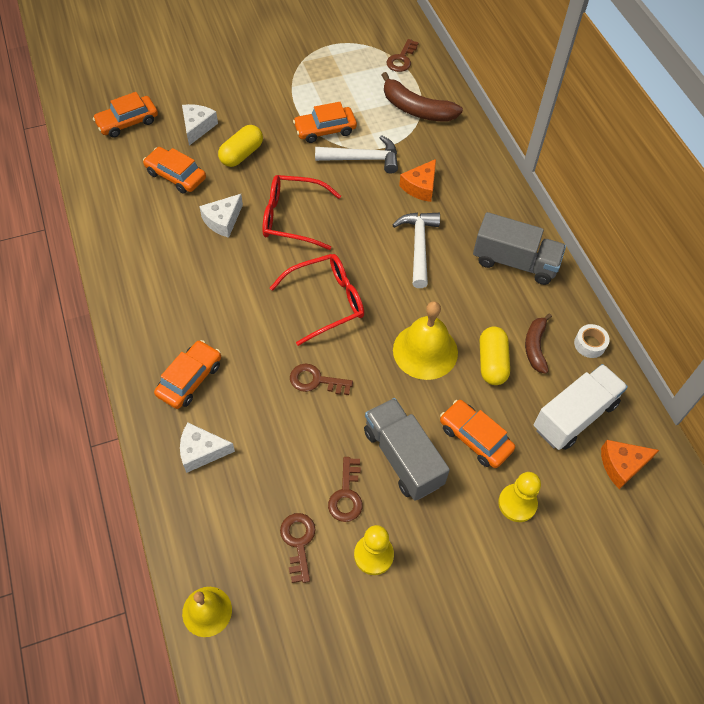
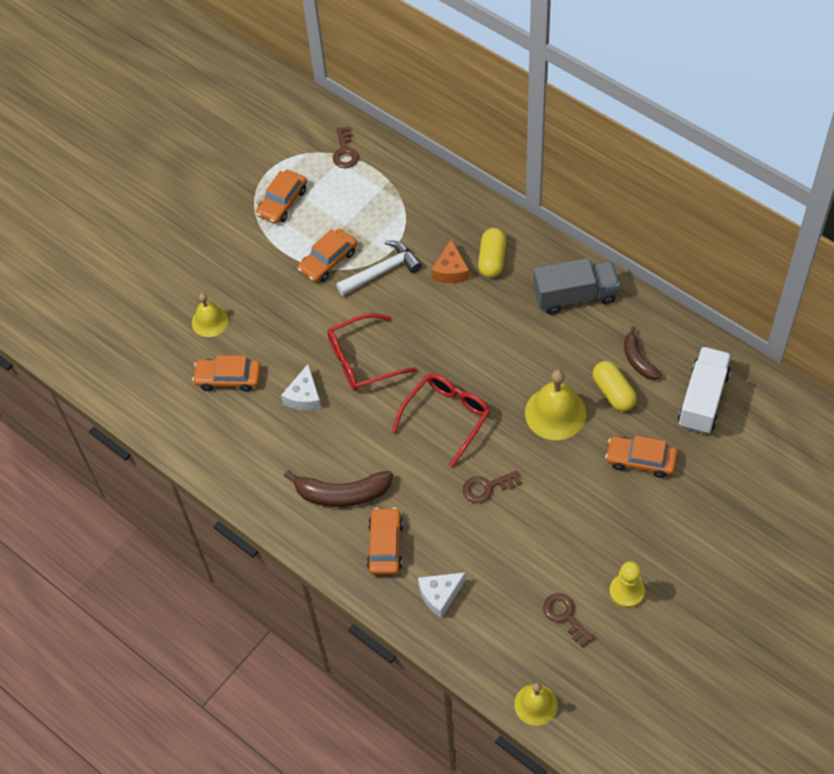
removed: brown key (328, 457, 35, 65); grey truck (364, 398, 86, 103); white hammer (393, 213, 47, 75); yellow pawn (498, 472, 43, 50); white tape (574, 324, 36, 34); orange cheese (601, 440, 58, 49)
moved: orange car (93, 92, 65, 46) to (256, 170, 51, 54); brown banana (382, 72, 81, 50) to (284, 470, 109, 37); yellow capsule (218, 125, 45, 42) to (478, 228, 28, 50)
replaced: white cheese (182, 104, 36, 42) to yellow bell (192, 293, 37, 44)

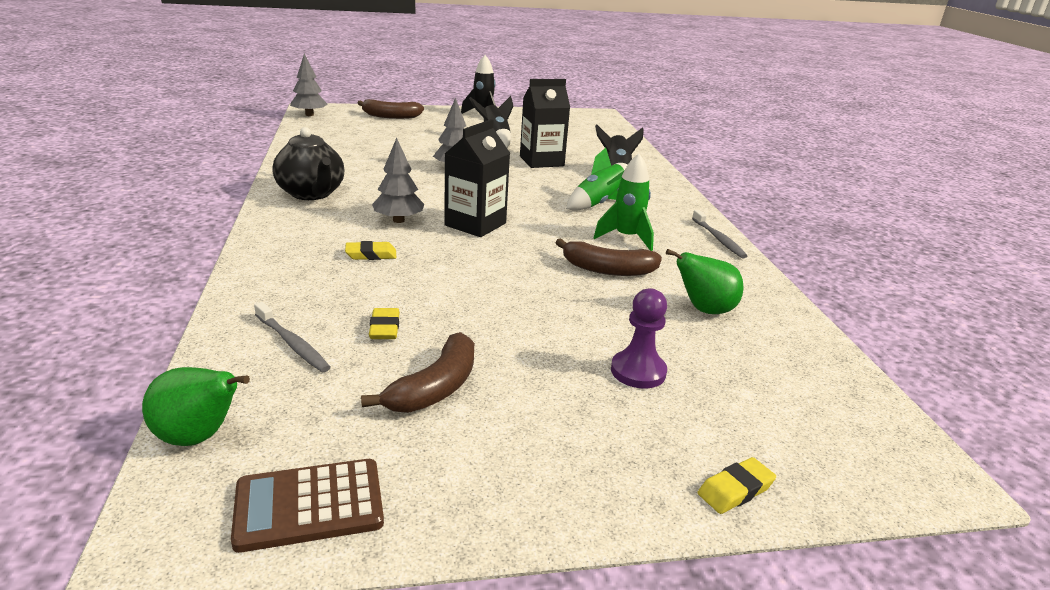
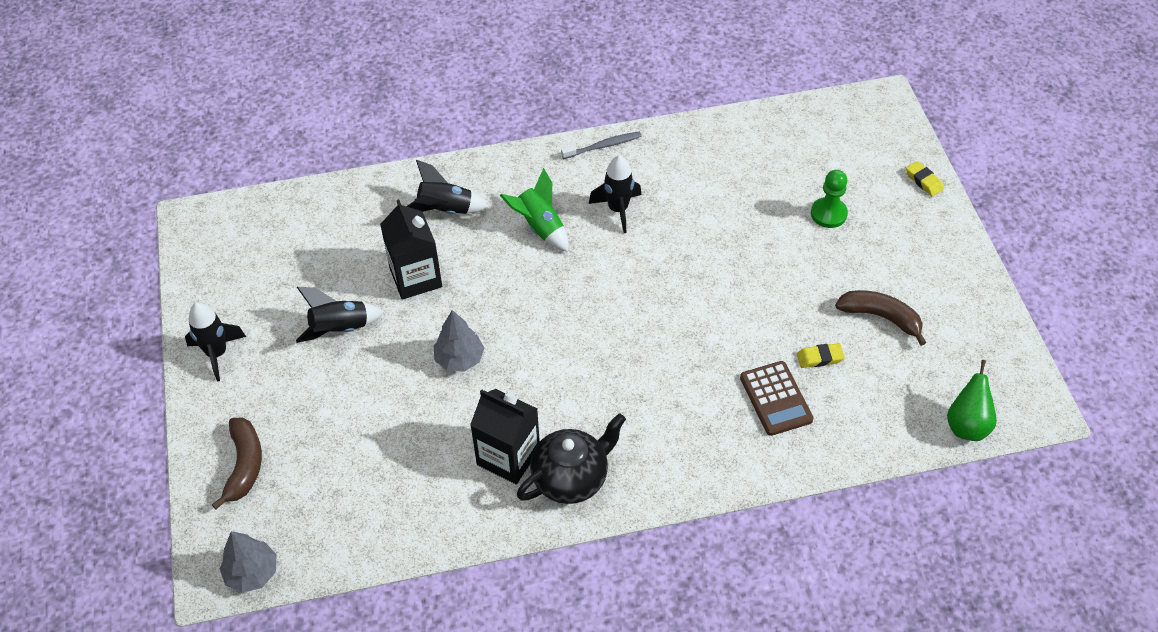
removed: grey toothbrush (254, 302, 77, 70); yellow eraser (345, 241, 51, 19); grey tree (372, 138, 53, 85); brown banana (555, 238, 107, 38); green pear (666, 249, 77, 65)
moved: black carton (444, 119, 66, 118) to (470, 389, 70, 95); brown calculator (231, 459, 153, 94) to (740, 361, 73, 75)
recoloured: green rocket (594, 153, 60, 98) to black rocket (589, 155, 53, 78); purple pawn (611, 288, 56, 101) to green pawn (811, 170, 37, 58)

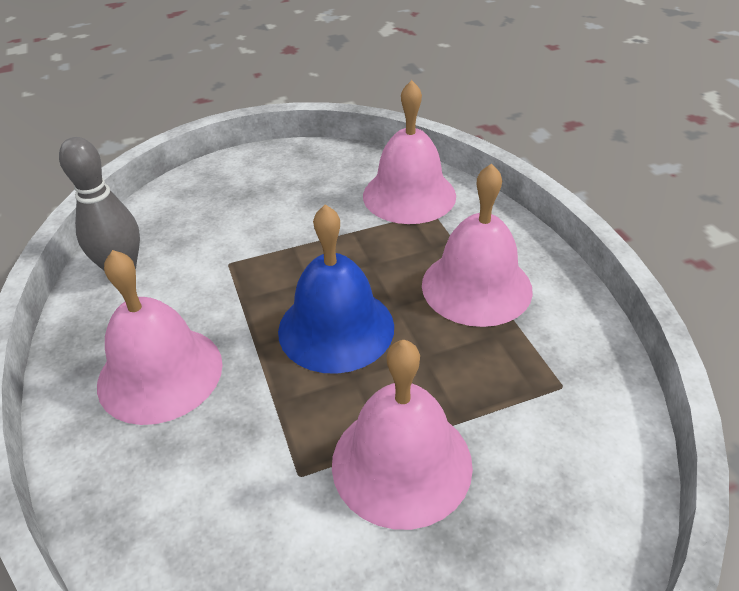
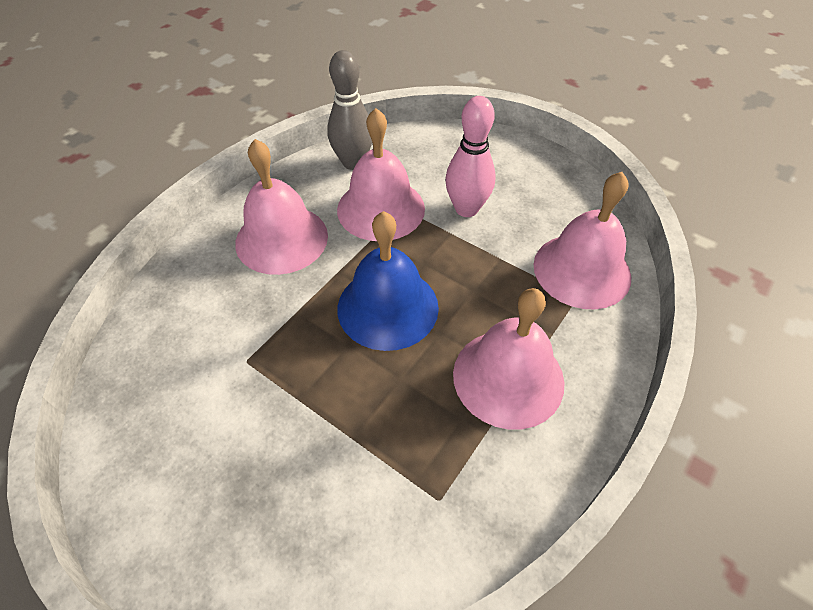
added: pink bowling pin (445, 96, 51, 121)
moved: pink bell (332, 340, 141, 190) to (337, 108, 88, 133)

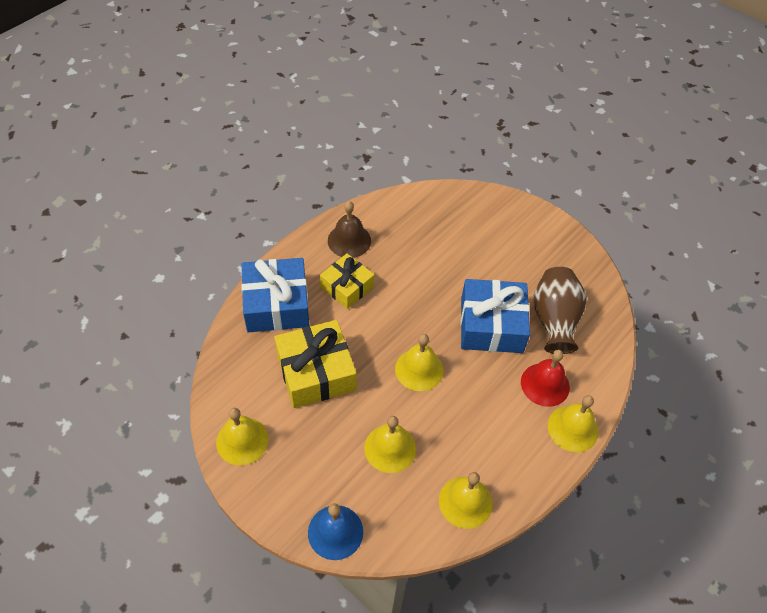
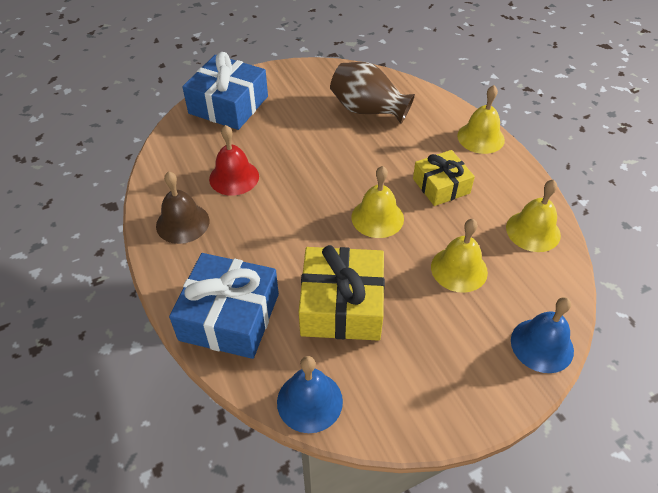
removed: yellow bell (216, 408, 53, 57)
added: blue bell (277, 356, 66, 77)
moved: blue gift (460, 279, 70, 74) to (182, 52, 86, 78); red bell (521, 350, 49, 57) to (209, 125, 50, 71); yellow gift (320, 253, 54, 56) to (413, 150, 62, 56)

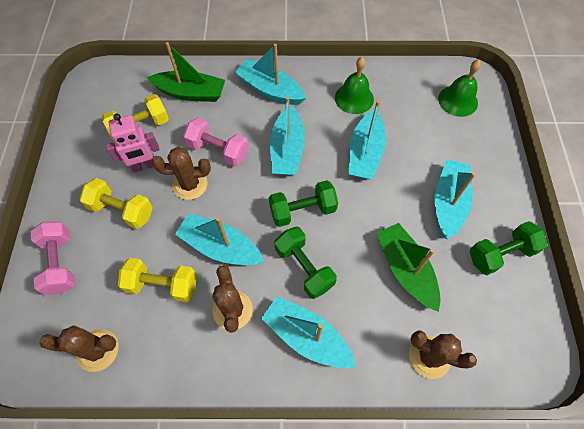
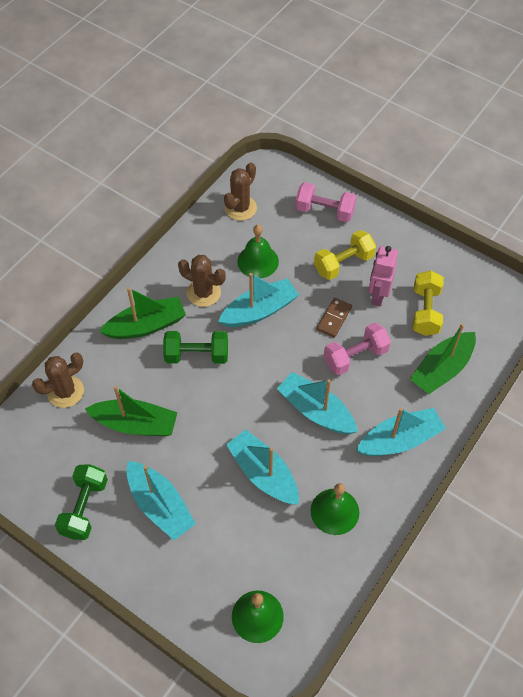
removed: green dumbbell (269, 180, 69, 47)
replaced: yellow dumbbell (118, 258, 79, 44) to green bell (237, 225, 42, 53); brown cactus (151, 147, 60, 53) to brown domino (317, 298, 35, 39)
recoloured: turquoise boat (261, 296, 96, 72) to green boat (99, 287, 87, 52)

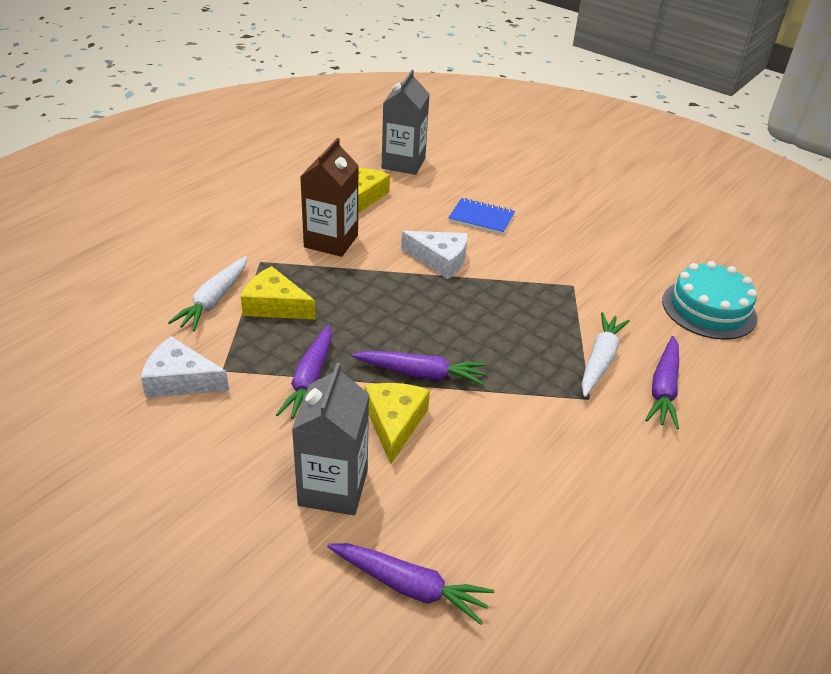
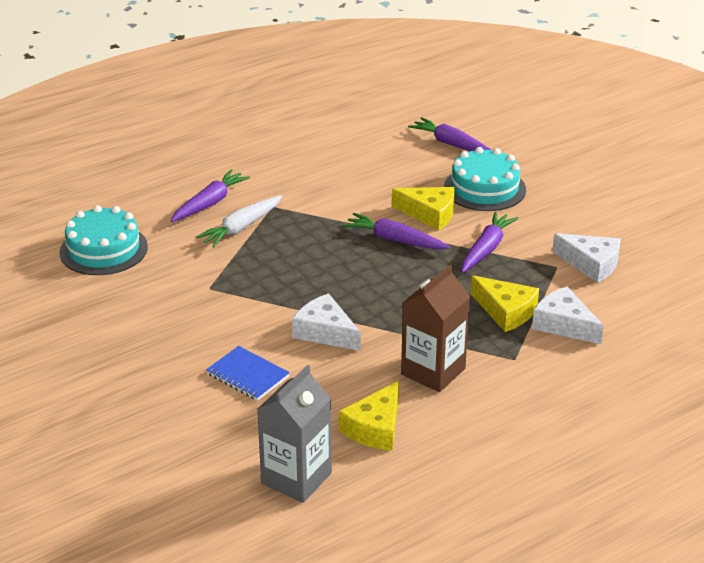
replaced: grey carton (292, 363, 77, 152) to turquoise cake (444, 147, 82, 64); white carrot (168, 256, 79, 75) to white cheese (532, 286, 72, 58)
turned: yellow cheese (364, 383, 66, 81) = (392, 187, 63, 43) 90 degrees counterclockwise

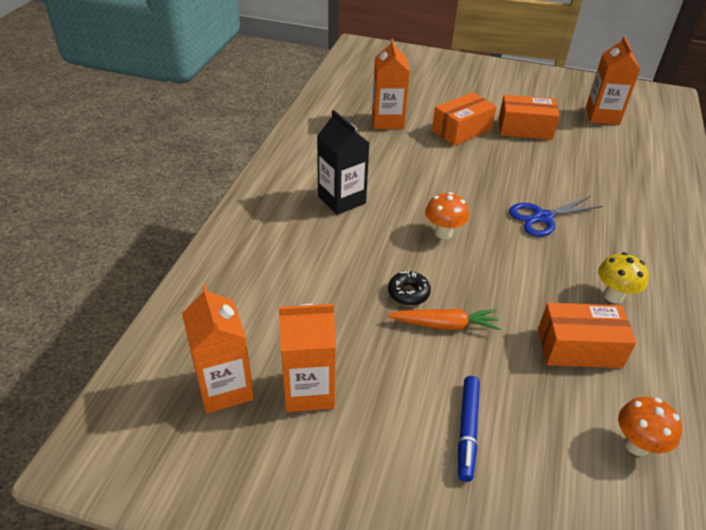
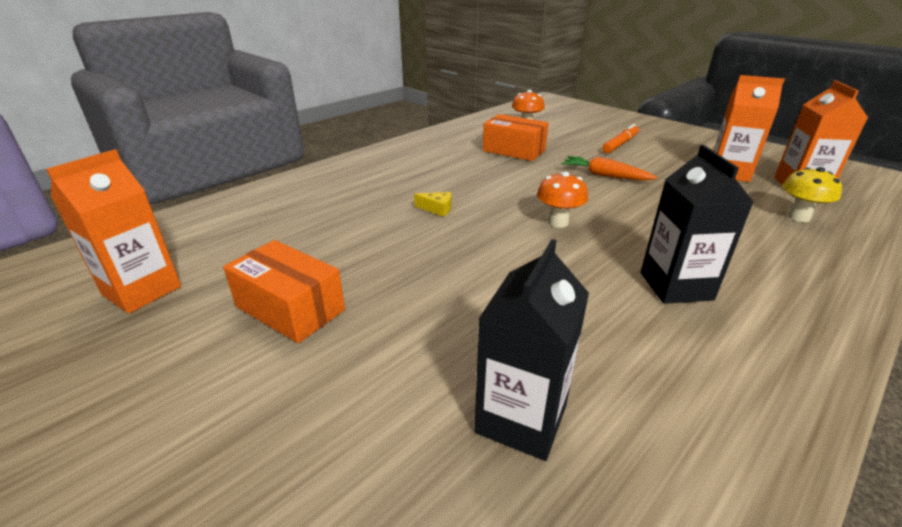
removed: black donut (388, 270, 43, 36); orange box (432, 92, 65, 54)
moved: yellow mushroom (598, 252, 51, 51) to (782, 167, 60, 55)
replaced: blue scissors (509, 196, 94, 41) to yellow cheese (414, 192, 37, 25)
recoloured: orange carton (372, 38, 38, 91) to black carton (474, 239, 115, 222); blue marker (458, 376, 22, 106) to orange marker (602, 124, 37, 29)

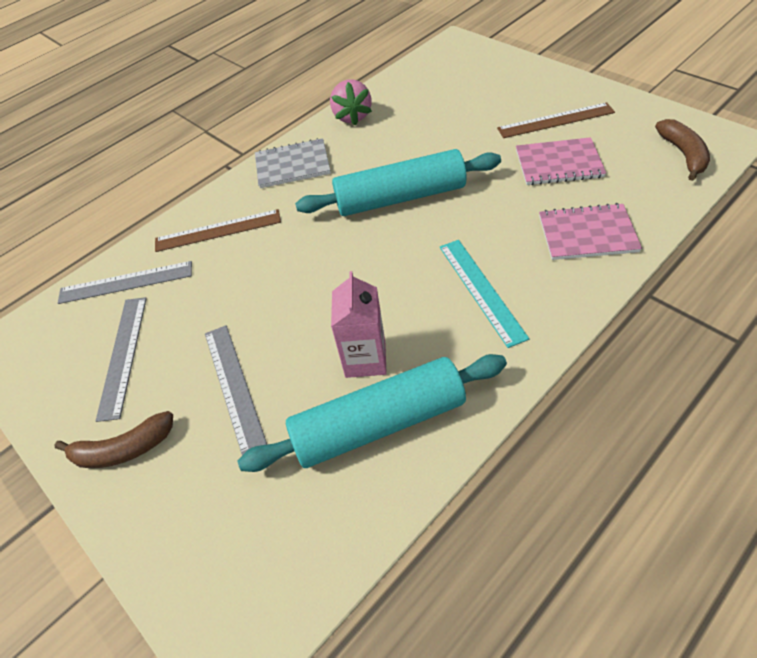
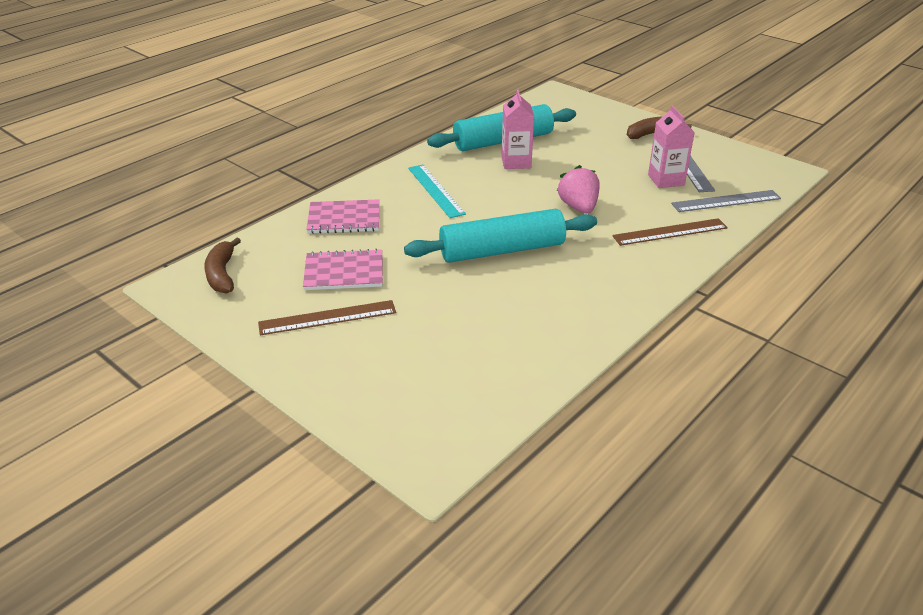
removed: grey ruler (205, 325, 62, 130); grey notebook (255, 138, 76, 50)
added: pink carton (648, 105, 47, 83)
moved: pink strawberry (330, 79, 42, 47) to (557, 165, 43, 48)

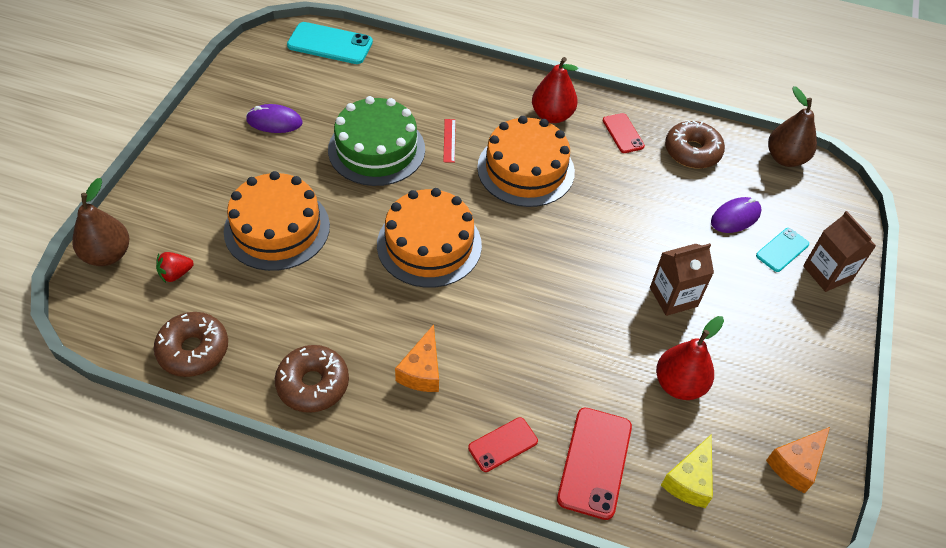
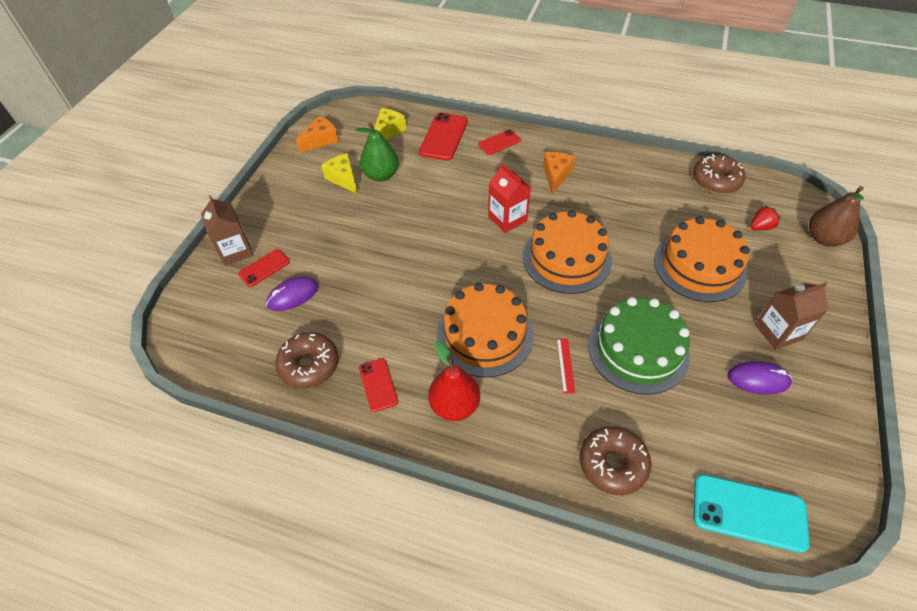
removed: brown pear (768, 86, 49, 81)
added: yellow cheese (321, 153, 37, 41); red carton (488, 163, 43, 70)
moved: brown donut (275, 345, 74, 68) to (579, 426, 72, 69); brown carton (650, 243, 64, 73) to (755, 282, 74, 68)
recoloured: turquoise phone (756, 228, 53, 44) to red phone (238, 249, 52, 38); red pear (656, 316, 68, 84) to green pear (356, 122, 43, 59)

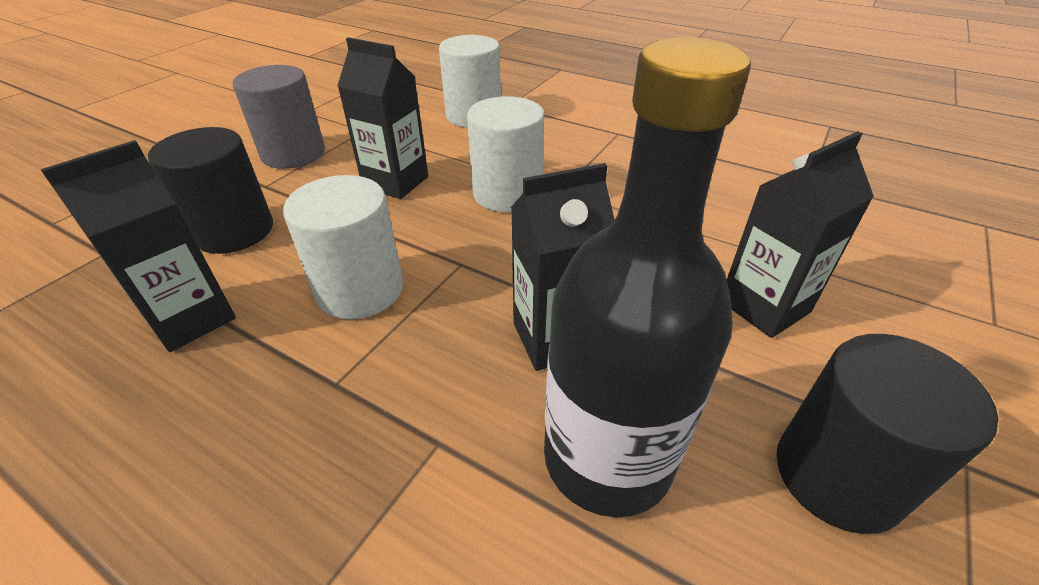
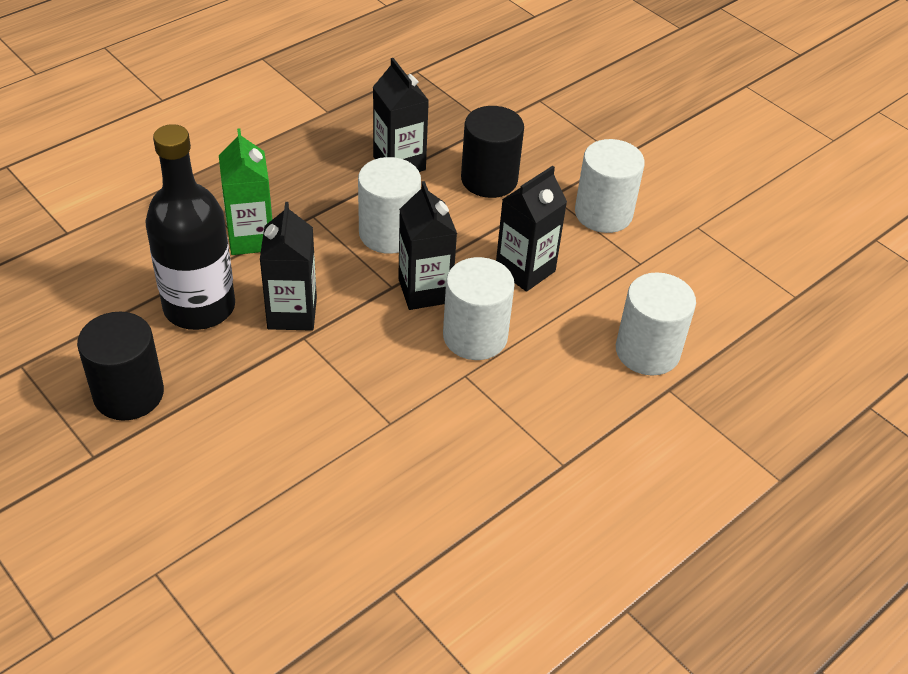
added: green carton (219, 128, 54, 127)
moved: black carton (727, 131, 147, 207) to (398, 181, 59, 129)
recoloured: grey cylinder (233, 65, 92, 104) to white cylinder (575, 139, 70, 94)

